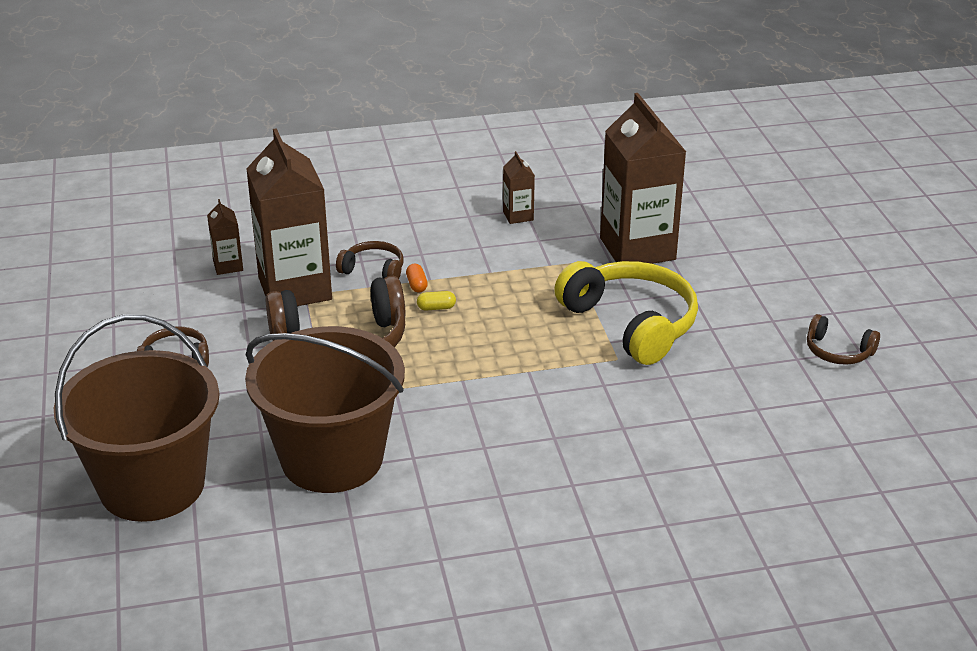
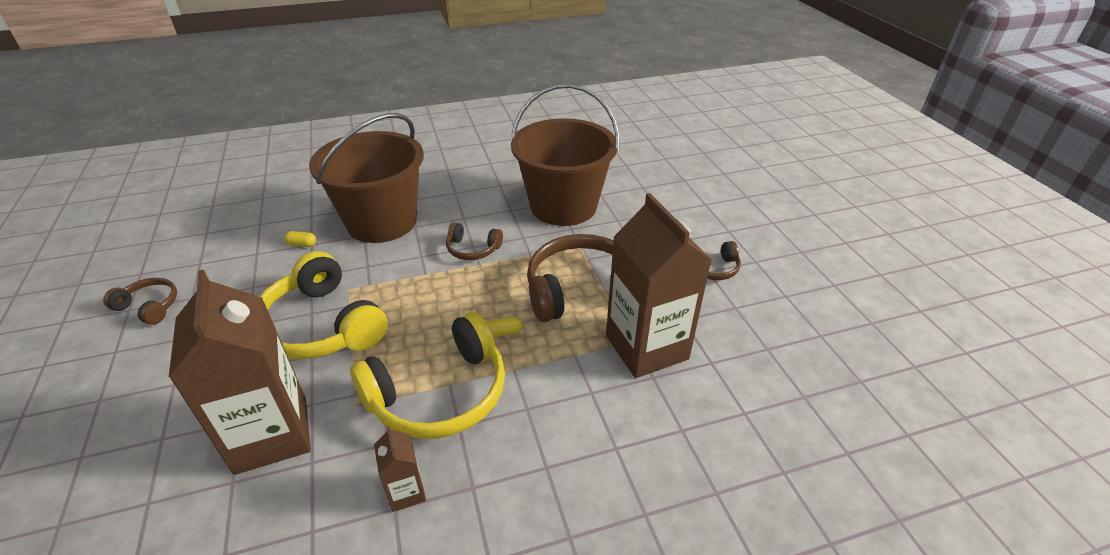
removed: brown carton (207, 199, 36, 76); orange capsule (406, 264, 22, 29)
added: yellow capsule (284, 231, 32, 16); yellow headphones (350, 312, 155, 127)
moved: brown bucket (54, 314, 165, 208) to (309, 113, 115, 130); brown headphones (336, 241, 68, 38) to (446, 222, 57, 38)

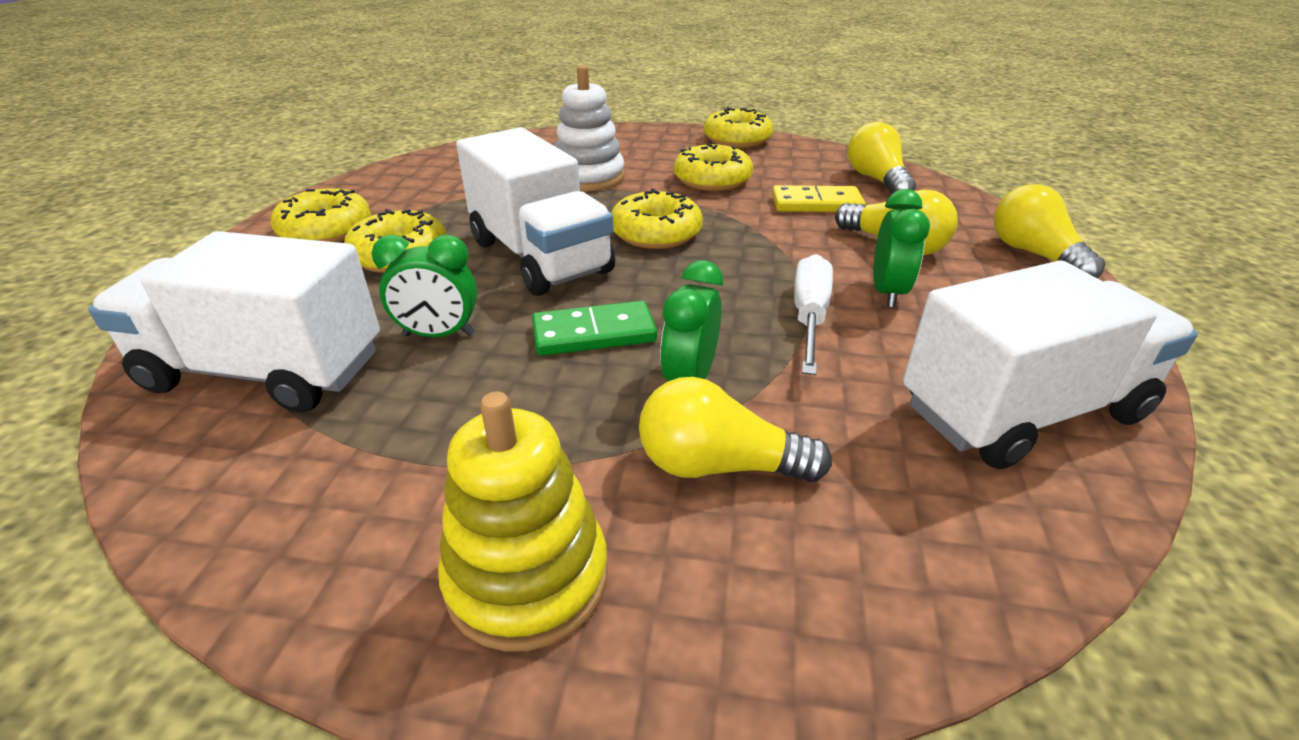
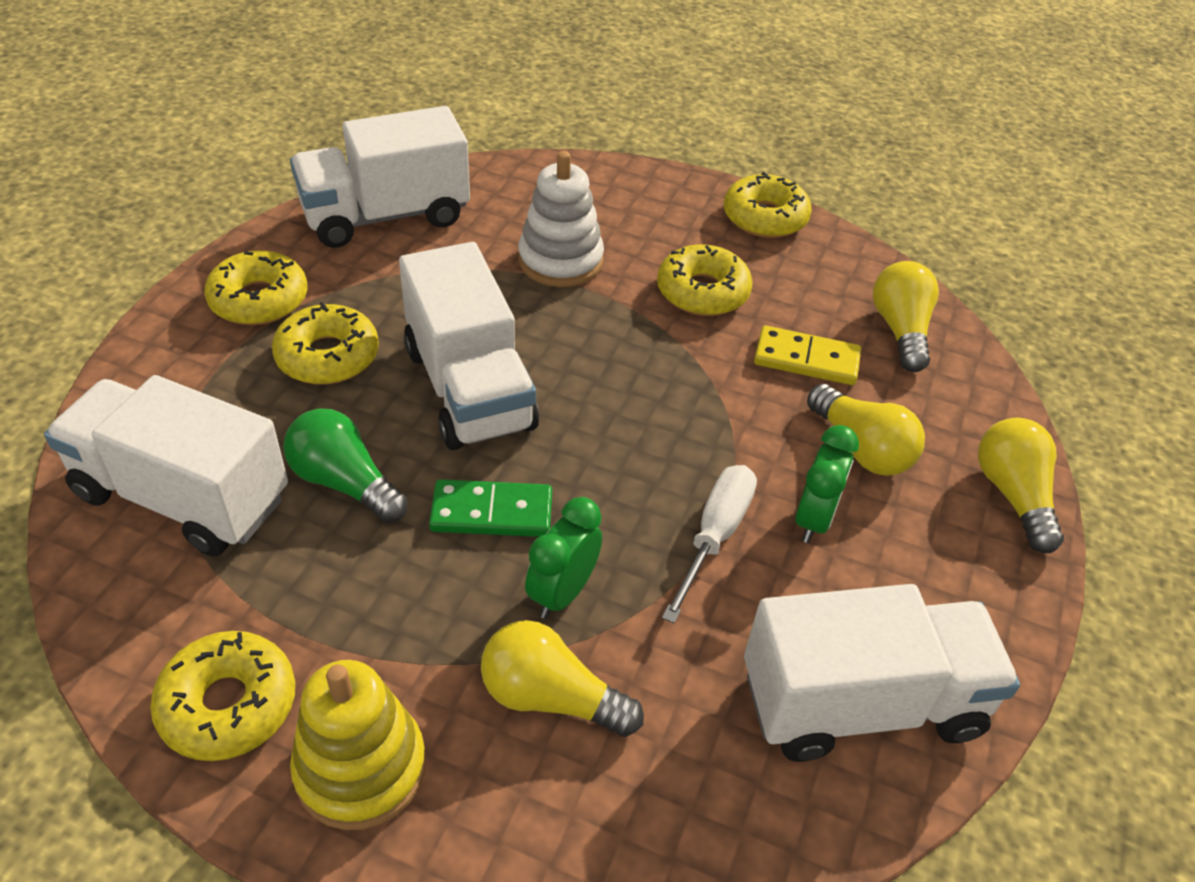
added: white truck (290, 106, 180, 142)
moved: yellow donut (611, 188, 92, 61) to (150, 631, 145, 130)
replaced: green clock (372, 234, 106, 103) to green light bulb (283, 408, 125, 115)

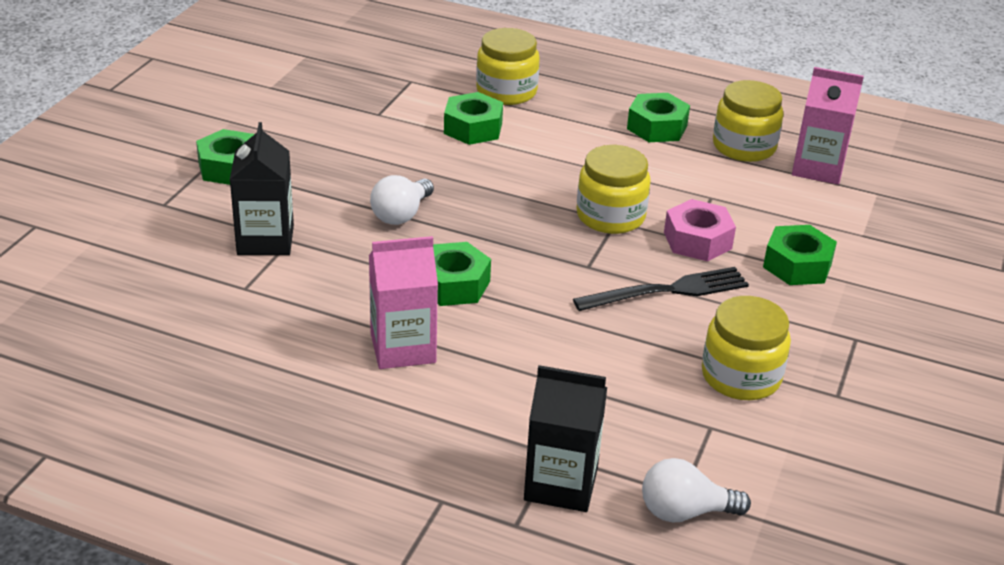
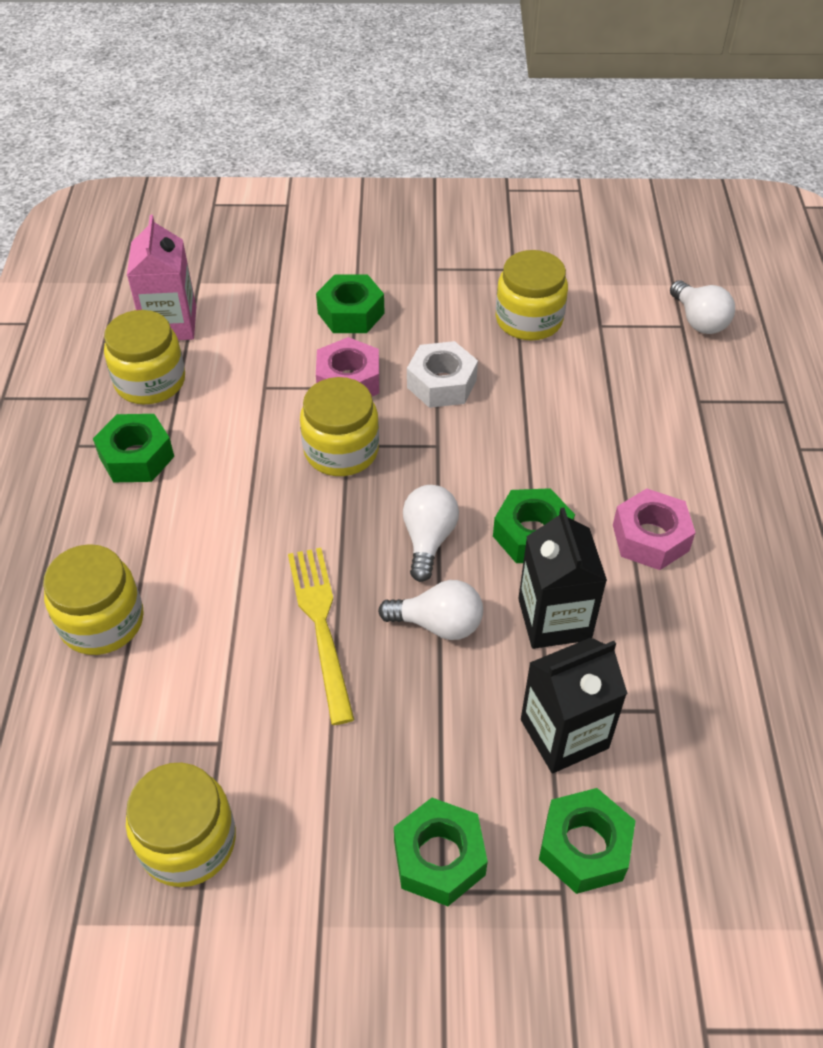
added: yellow jar (126, 763, 110, 124); yellow fork (288, 548, 66, 177); white light bulb (403, 485, 56, 97)
moved: black carton (524, 365, 83, 147) to (518, 507, 89, 142); green nut (444, 92, 59, 53) to (539, 788, 97, 106)
replaced: black fork (573, 267, 176, 44) to white nut (407, 341, 71, 67); pink carton (369, 236, 69, 133) to pink nut (613, 488, 82, 82)

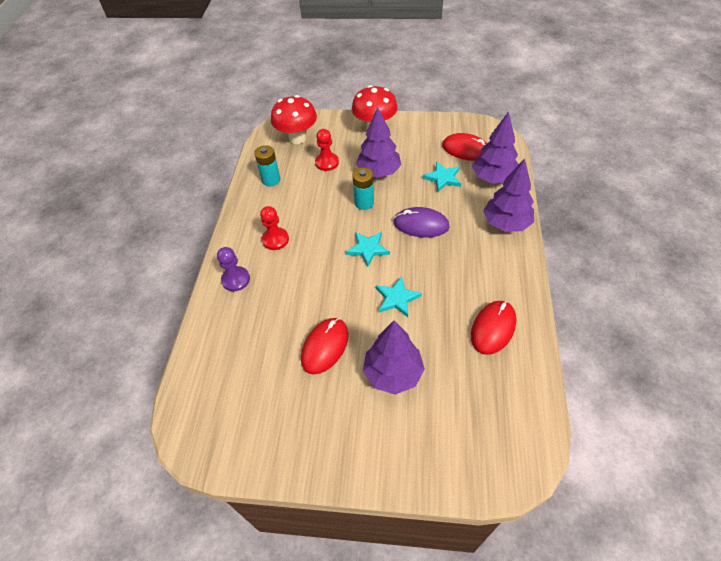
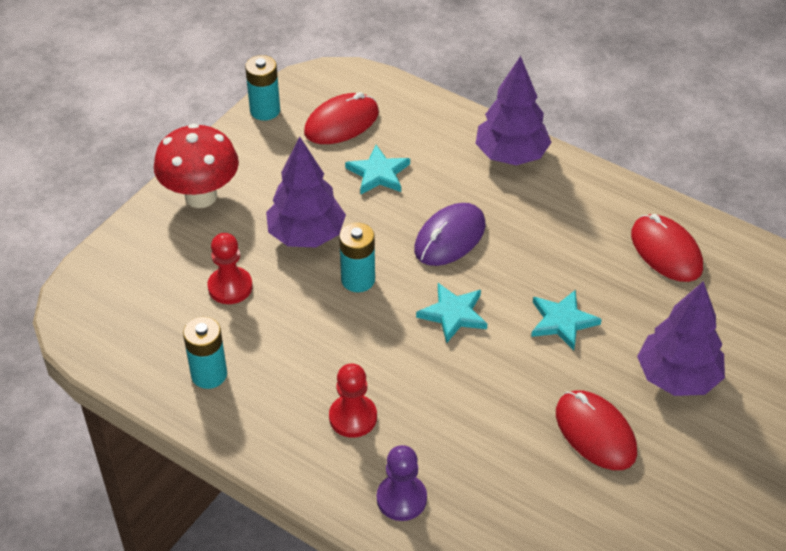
removed: red mushroom (271, 95, 46, 49); purple tree (472, 112, 47, 72)
added: turquoise battery (245, 55, 35, 66)

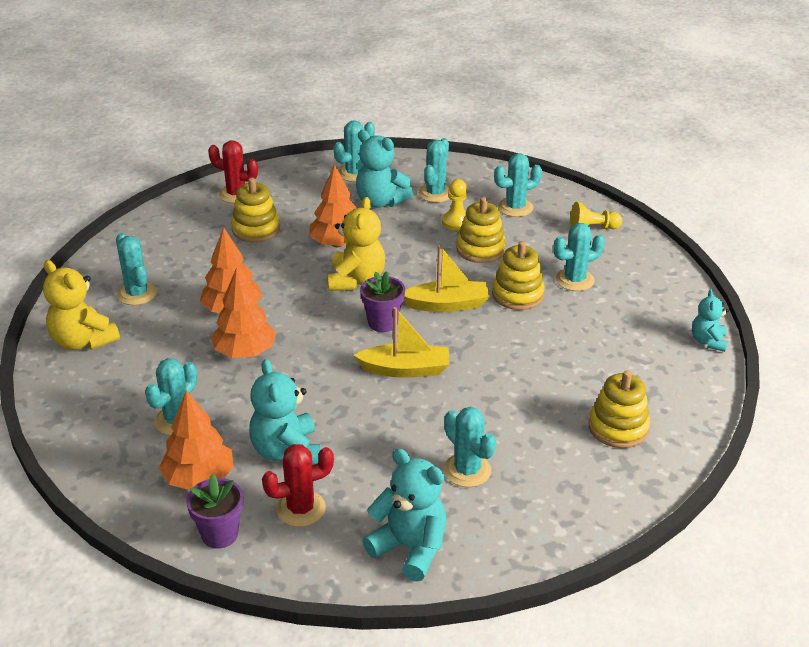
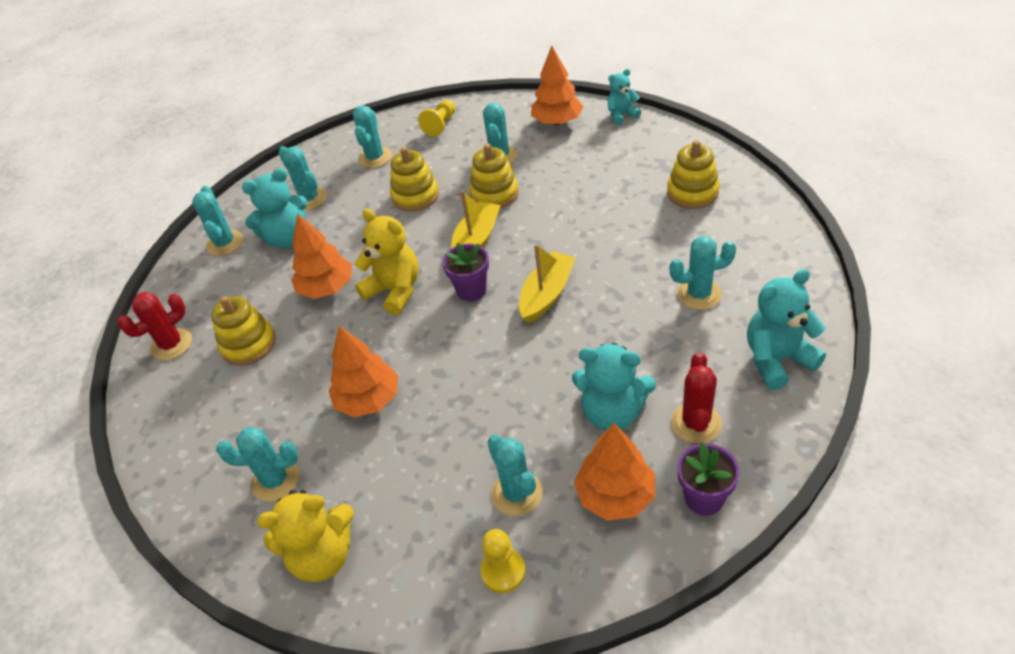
moved: yellow pawn (442, 179, 25, 52) to (480, 529, 46, 64); orange tree (211, 268, 65, 90) to (531, 46, 52, 79)
turned: turquoise teddy bear (692, 289, 37, 63) = (607, 69, 34, 56) 120 degrees clockwise

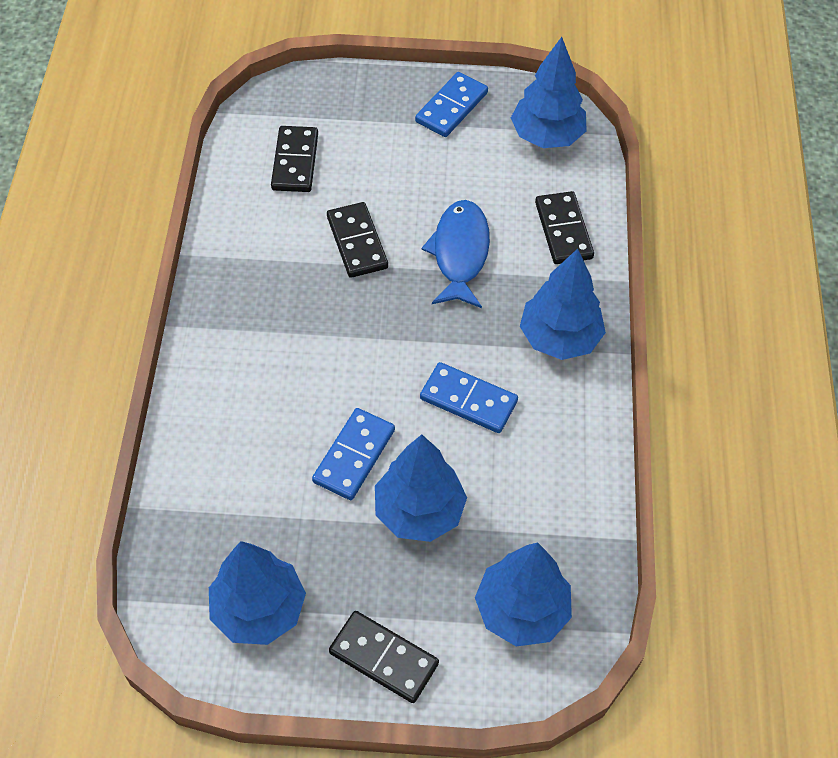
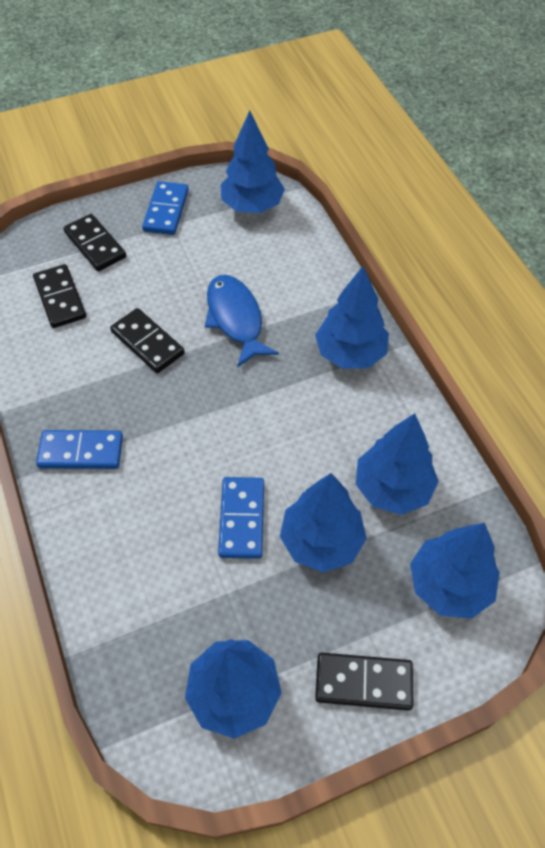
added: blue tree (356, 413, 83, 102)
moved: blue domino (420, 362, 98, 71) to (36, 430, 87, 39); black domino (535, 191, 59, 73) to (64, 214, 62, 57)

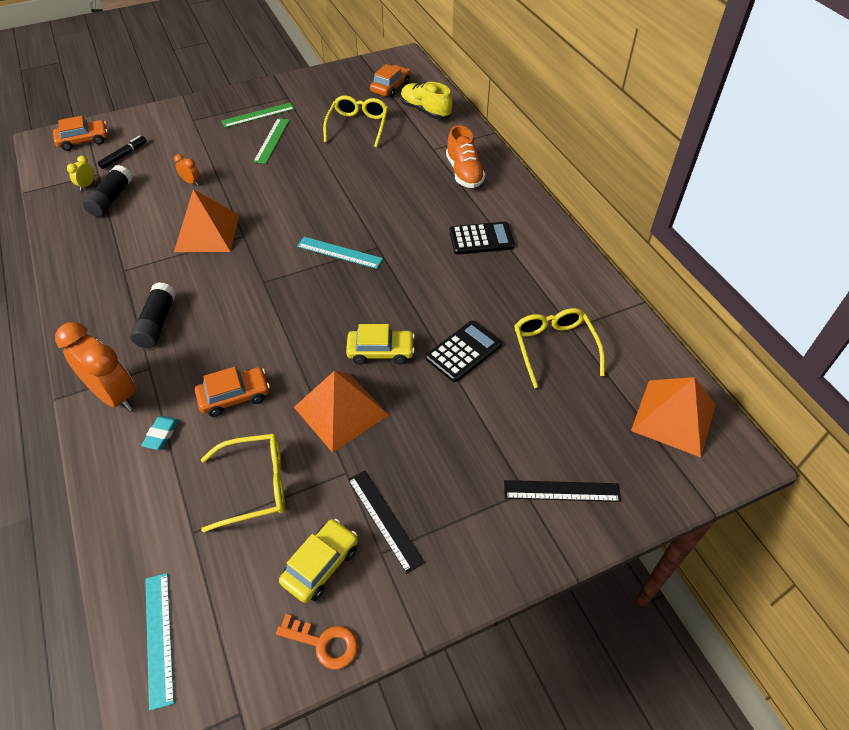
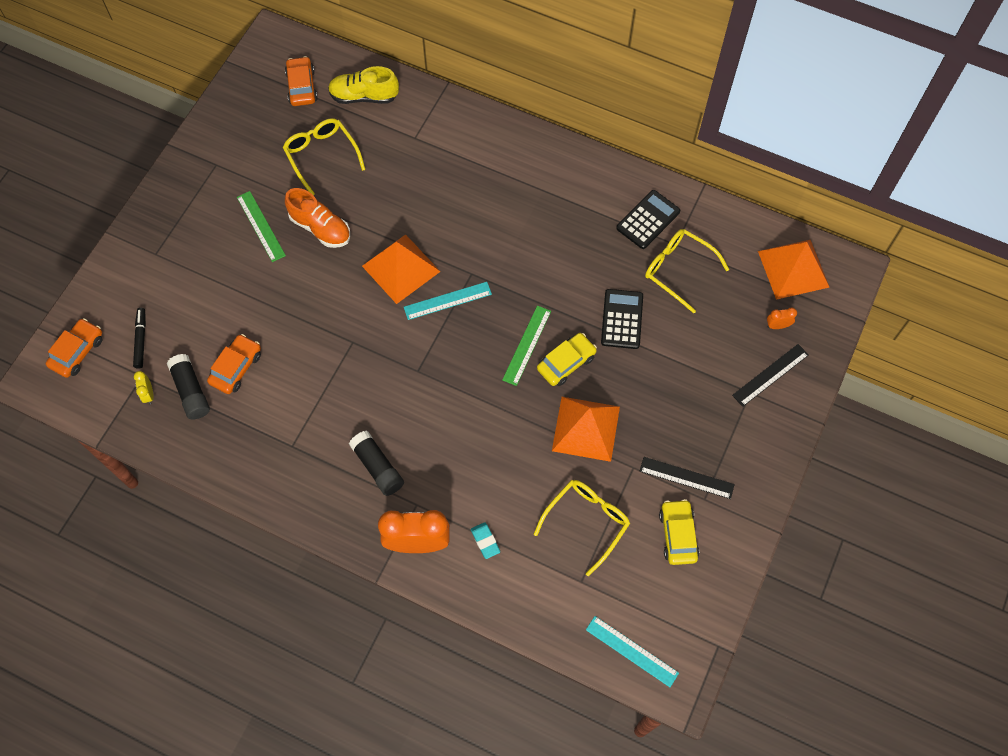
removed: orange key (276, 614, 82, 56)
moved: orange car (195, 367, 75, 50) to (207, 334, 54, 60); orange shoe (446, 125, 40, 63) to (285, 188, 65, 60); orange pyramid (174, 189, 65, 63) to (362, 234, 79, 70); green ruler (221, 103, 74, 25) to (502, 306, 49, 80); black calculator (449, 222, 66, 33) to (616, 190, 64, 59); orange clock (174, 154, 26, 31) to (767, 307, 30, 22)

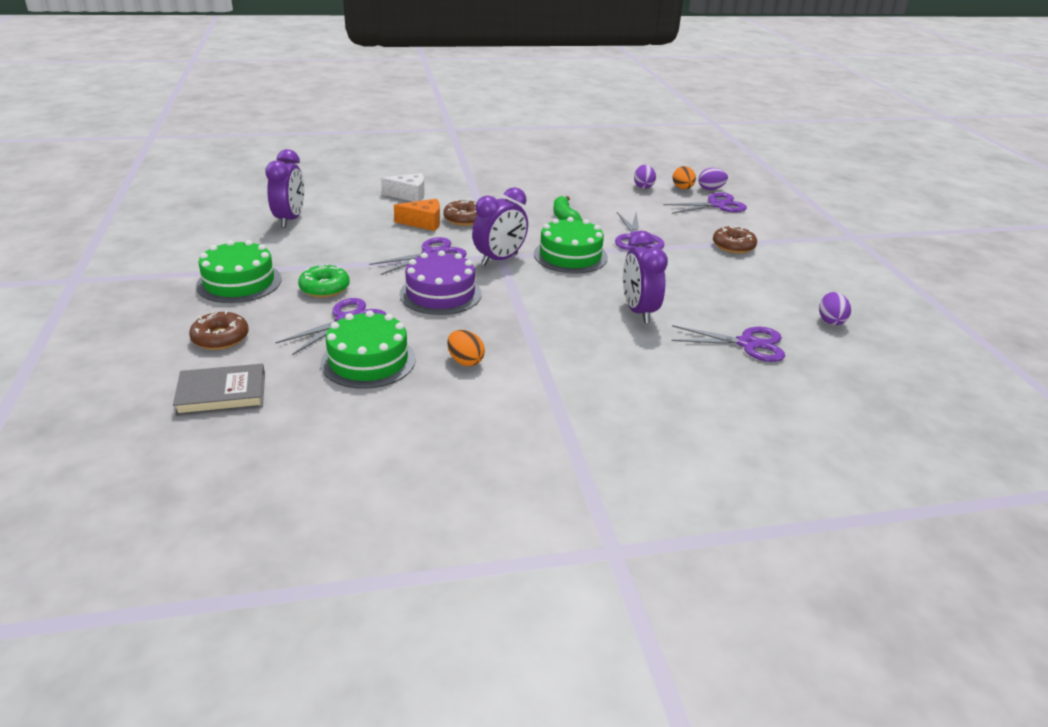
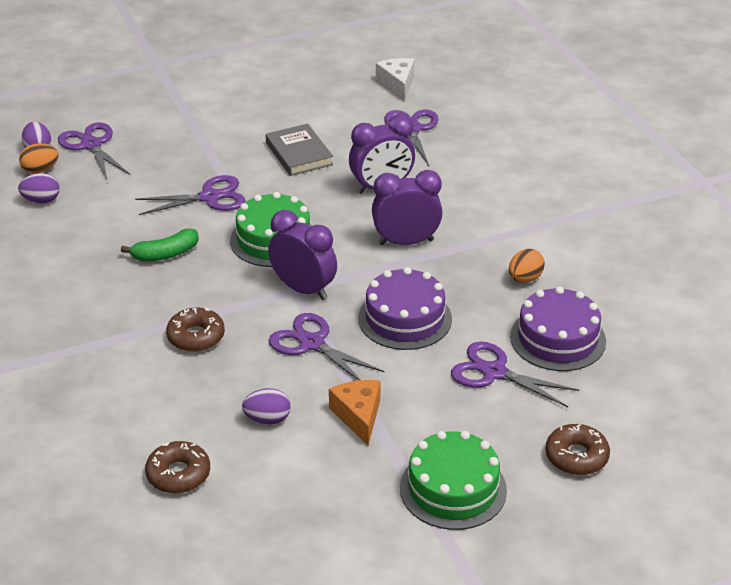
removed: green donut (298, 264, 52, 34)
moved: brown donut (713, 226, 44, 27) to (145, 441, 65, 53); purple egg (819, 292, 32, 33) to (242, 388, 49, 36); grey book (173, 364, 92, 52) to (266, 124, 67, 52); orange cheese (394, 199, 46, 32) to (329, 380, 51, 65); purple clock (265, 149, 39, 79) to (372, 170, 71, 75); white cheese (381, 173, 44, 29) to (376, 58, 38, 43)
recoloured: green cake (321, 310, 95, 79) to purple cake (510, 286, 96, 85)

